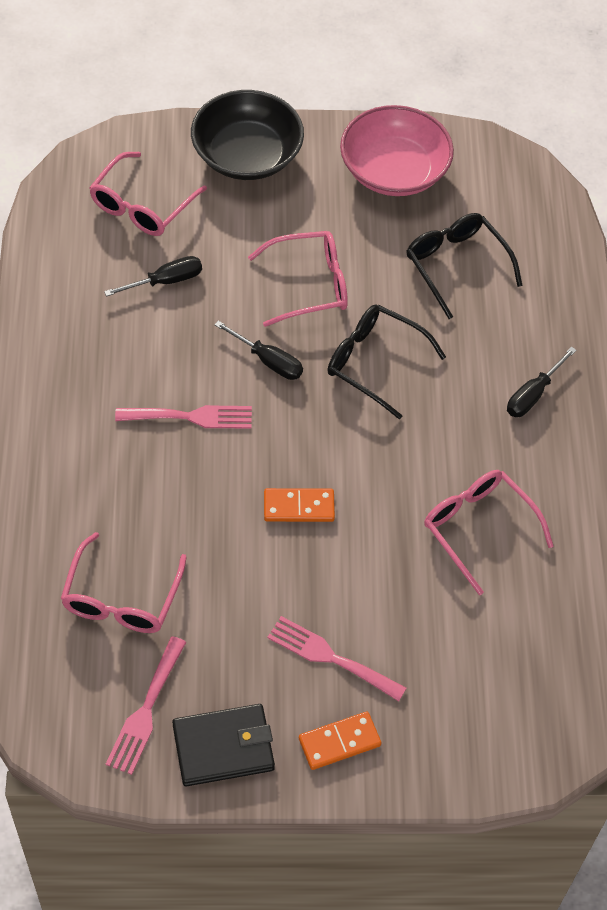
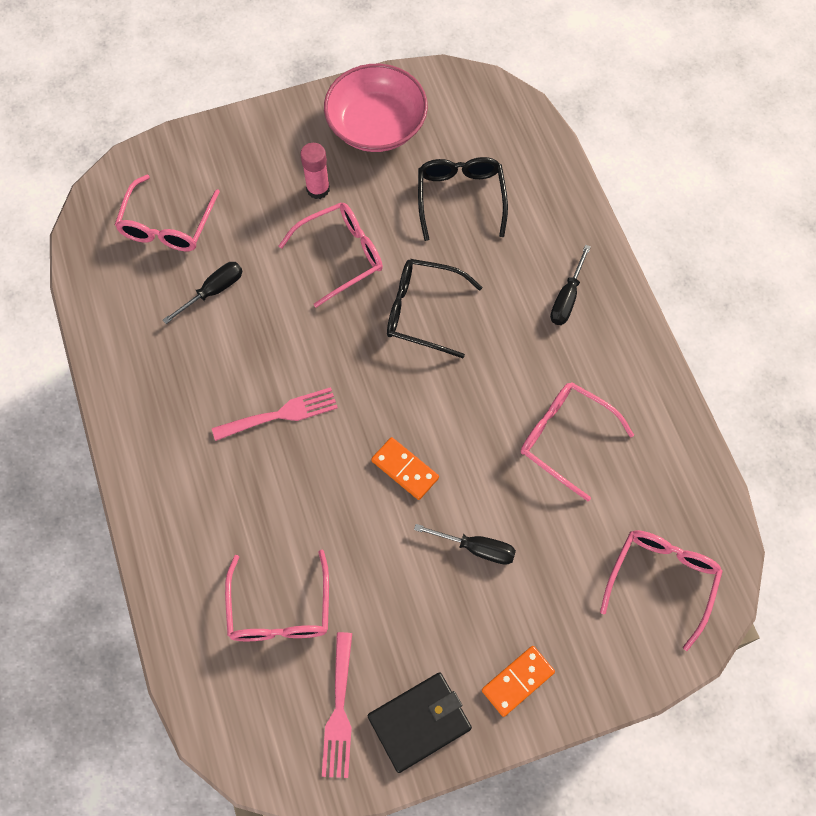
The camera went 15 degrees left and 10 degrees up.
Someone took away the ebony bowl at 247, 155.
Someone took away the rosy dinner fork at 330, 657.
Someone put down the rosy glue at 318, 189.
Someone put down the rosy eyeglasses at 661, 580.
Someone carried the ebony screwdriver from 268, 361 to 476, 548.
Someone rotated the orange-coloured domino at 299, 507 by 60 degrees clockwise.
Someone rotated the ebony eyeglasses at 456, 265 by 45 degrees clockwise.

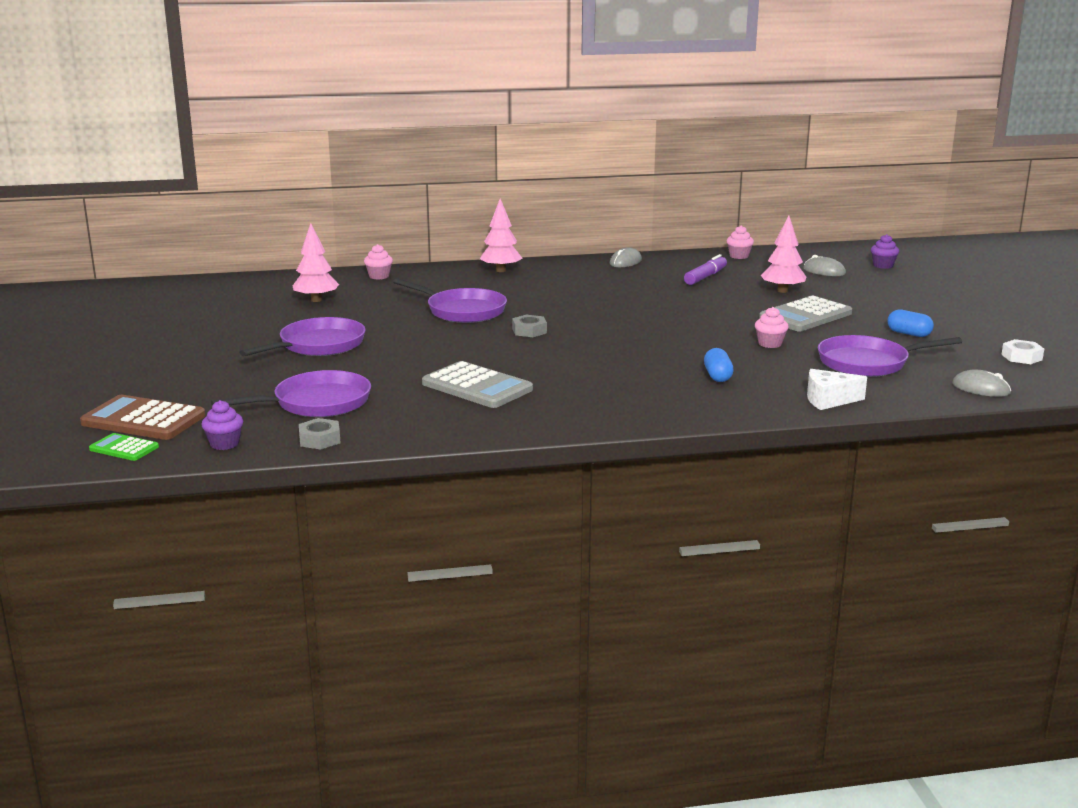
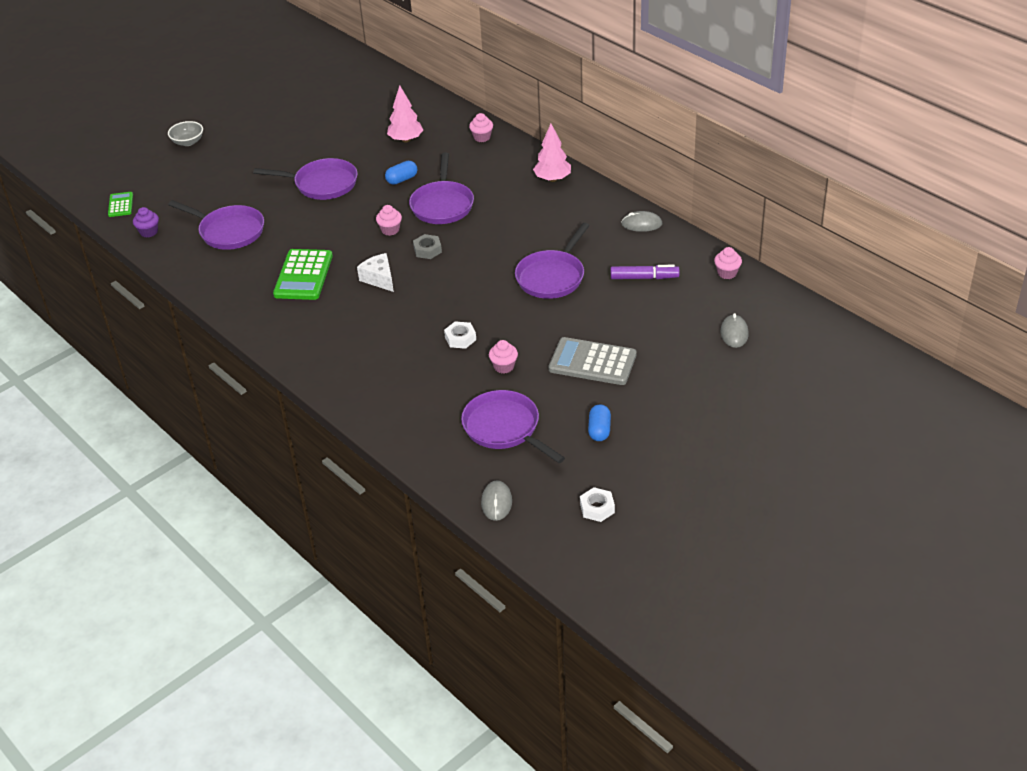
The camera went 60 degrees right and 20 degrees up.
Someone took away the brown pocket calculator at 143, 420.
Someone took away the ash-grey nut at 319, 440.
Someone took away the rosy fir tree at 782, 291.
Someone took away the violet cupcake at 883, 266.
Someone put down the ash-grey bowl at 188, 142.
Someone put down the rosy cupcake at 390, 230.
Someone put down the white nut at 460, 338.
Someone put down the violet frying pan at 552, 276.
Someone carried the blue capsule from 717, 376 to 402, 179.
Someone carried the white cheese wedge from 828, 400 to 379, 279.
Someone repainted the ash-grey pocket calculator at 477, 387, which became the green pocket calculator at 303, 275.

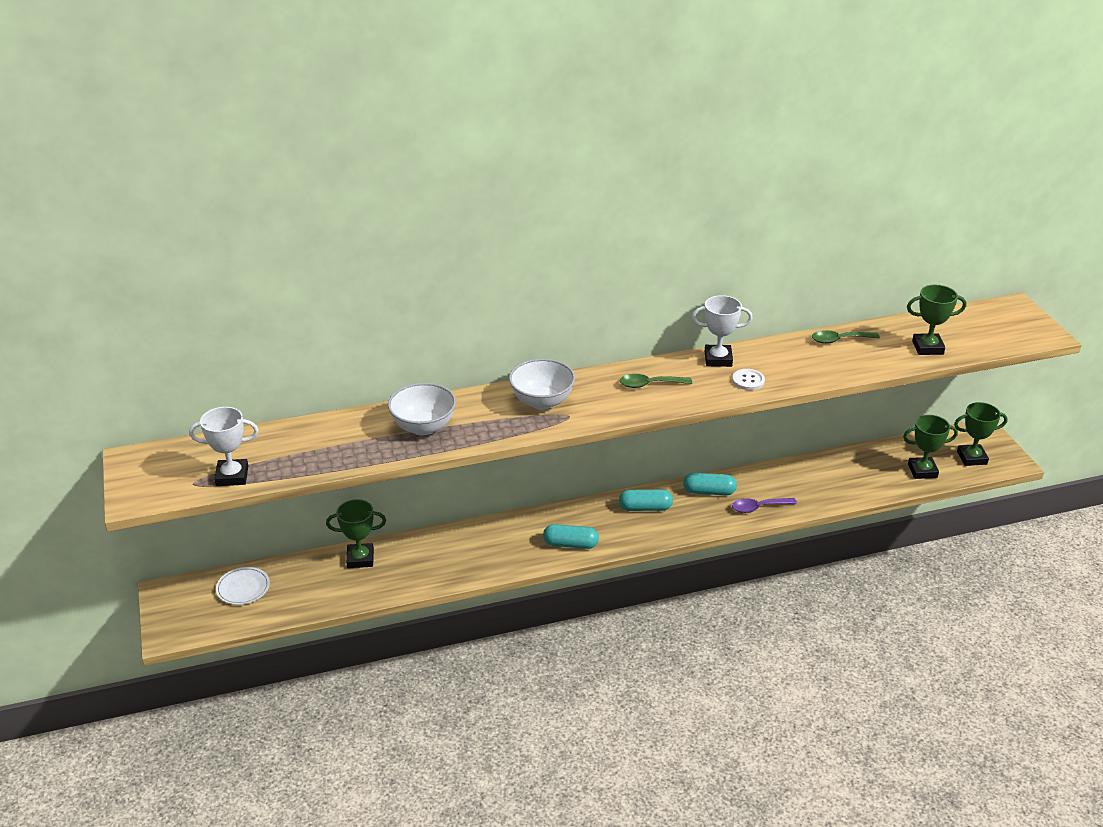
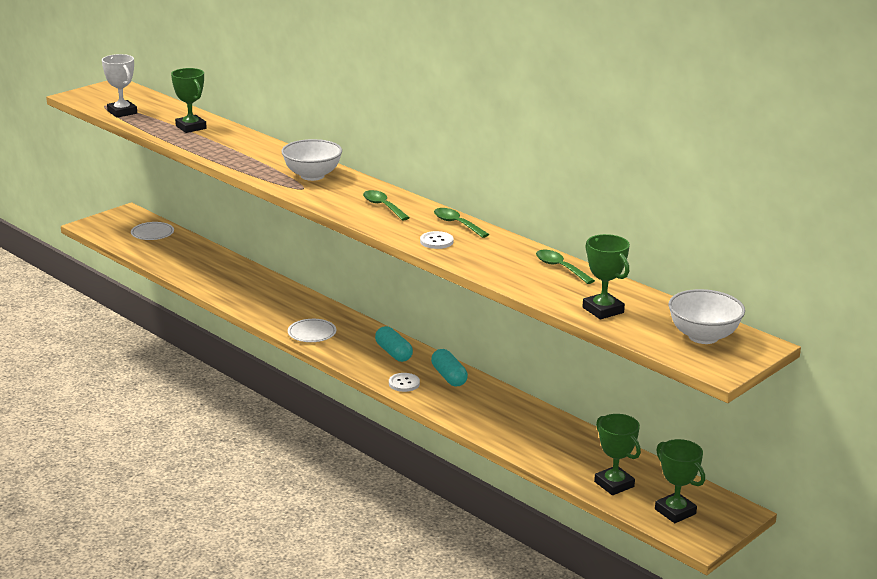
The camera went 60 degrees right and 10 degrees down.
Someone took away the violet tablespoon at 759, 507.
Someone put down the white button at 404, 383.
Someone carried the green award cup from 360, 559 to 191, 127.
Someone carried the white bowl from 423, 427 to 703, 336.
Someone swapped the aqua capsule at 570, 544 for the white plate at 312, 333.
Someone swapped the white award cup at 718, 359 for the green tablespoon at 457, 224.

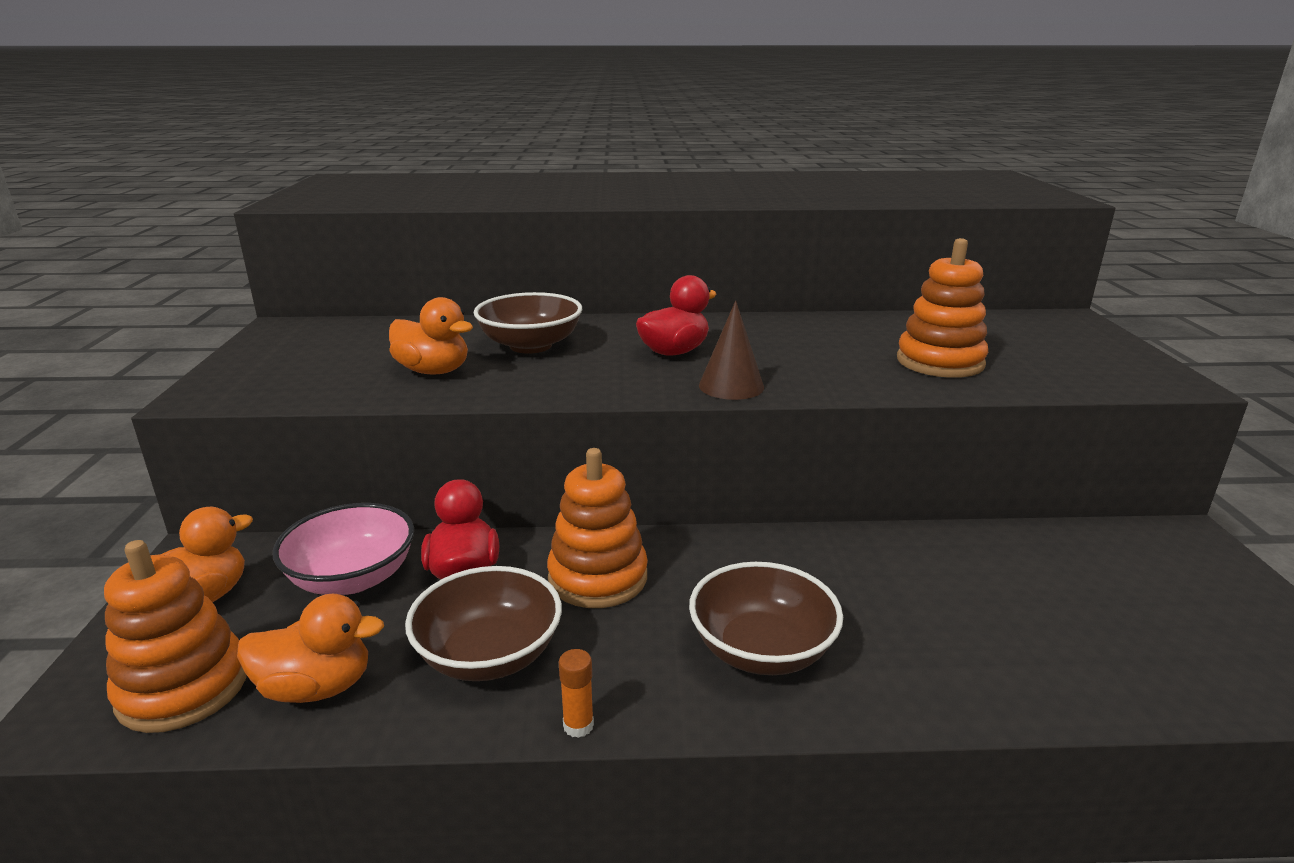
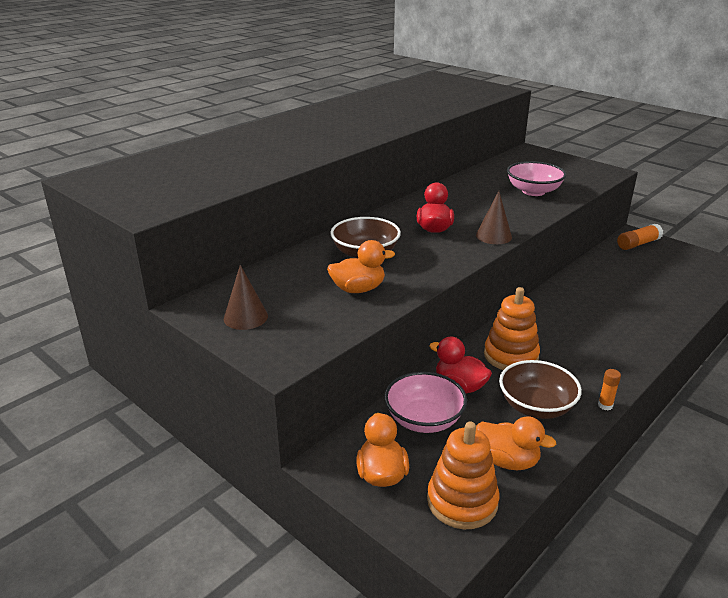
The camera went 45 degrees left and 5 degrees up.
Someone took away the brown bowl at 761, 650.
Someone put down the brown cone at 245, 317.
Someone put down the orange-coloured glue at 638, 244.
Someone swapped the orange-coloured stacking rings at 940, 362 for the rosy bowl at 533, 191.
Someone rotated the orange-coloured rubber duck at 317, 687 by 75 degrees clockwise.

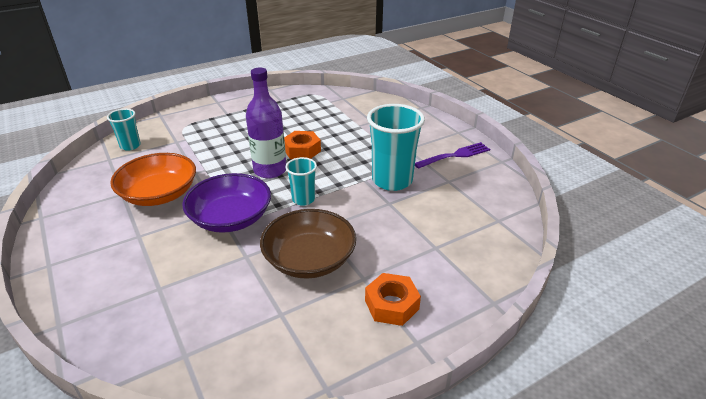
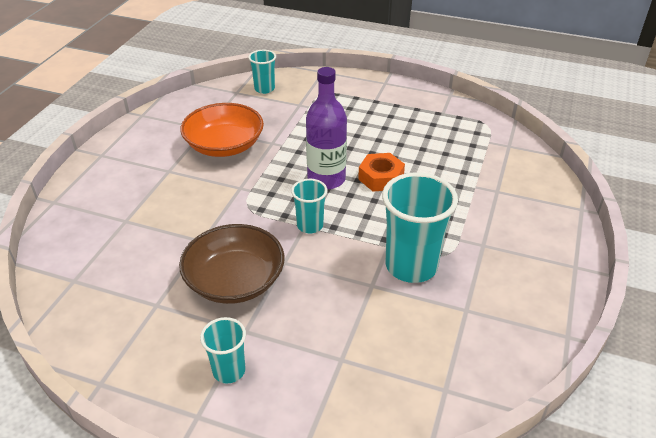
The camera went 50 degrees right and 5 degrees up.
Someone took away the violet bowl at 231, 218.
Someone took away the violet dinner fork at 455, 155.
Someone swapped the orange-coloured nut at 391, 304 for the aqua beaker at 229, 370.

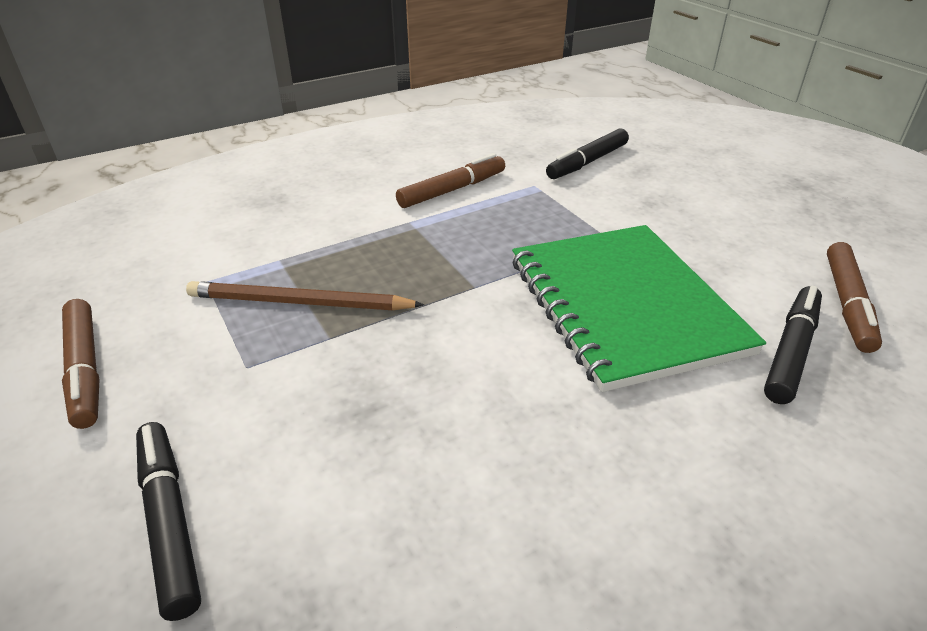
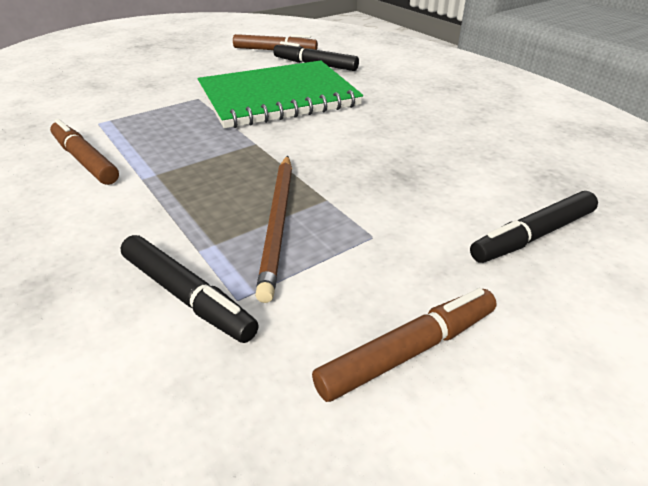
The camera went 95 degrees left and 0 degrees up.
Someone carried the ebony marker from 587, 162 to 187, 296.

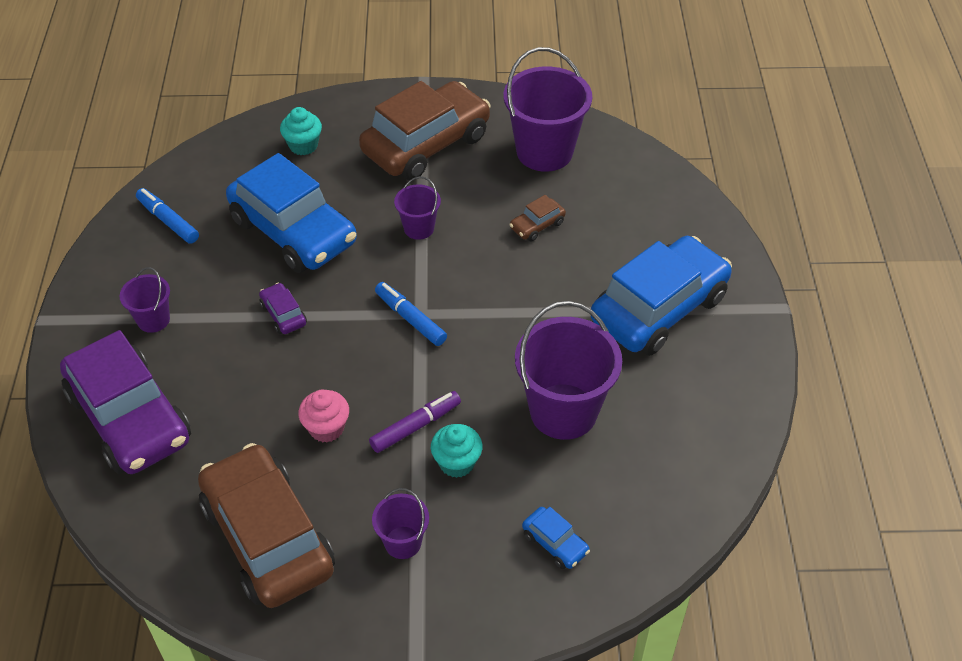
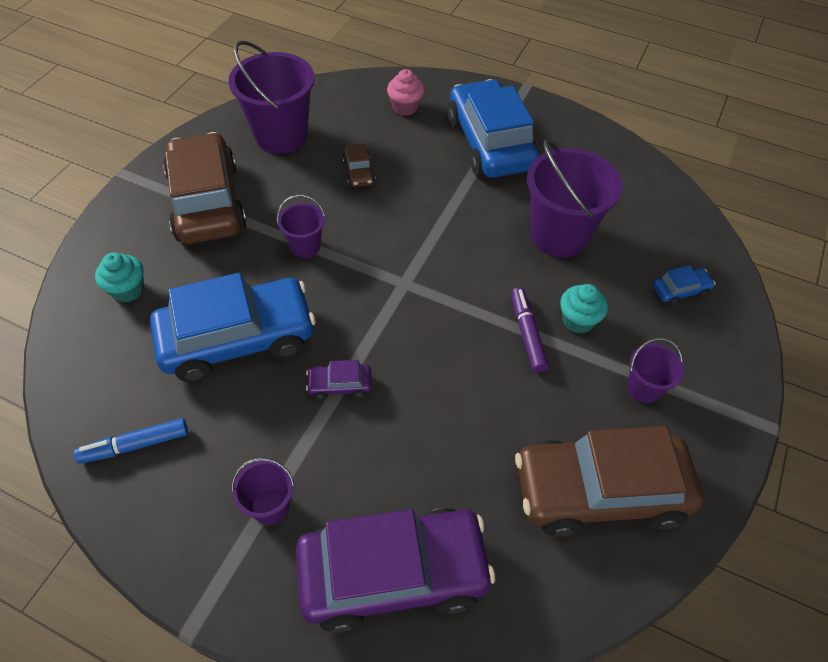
The camera went 65 degrees left and 5 degrees up.
Someone took away the blue marker at 410, 318.
Someone carried the rosy cupcake from 326, 428 to 405, 107.

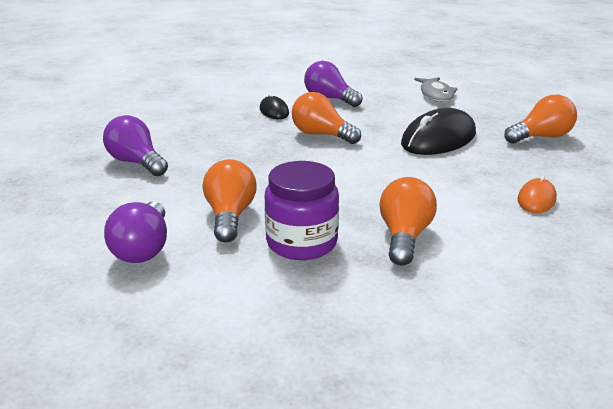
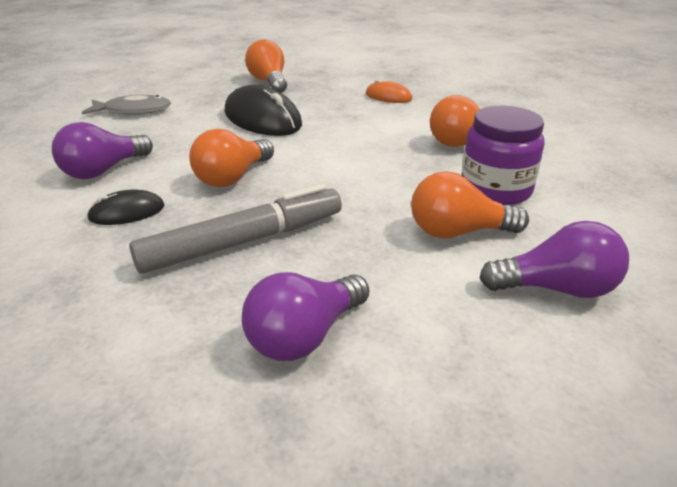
The camera went 90 degrees left and 5 degrees up.
Someone put down the ash-grey marker at 244, 242.

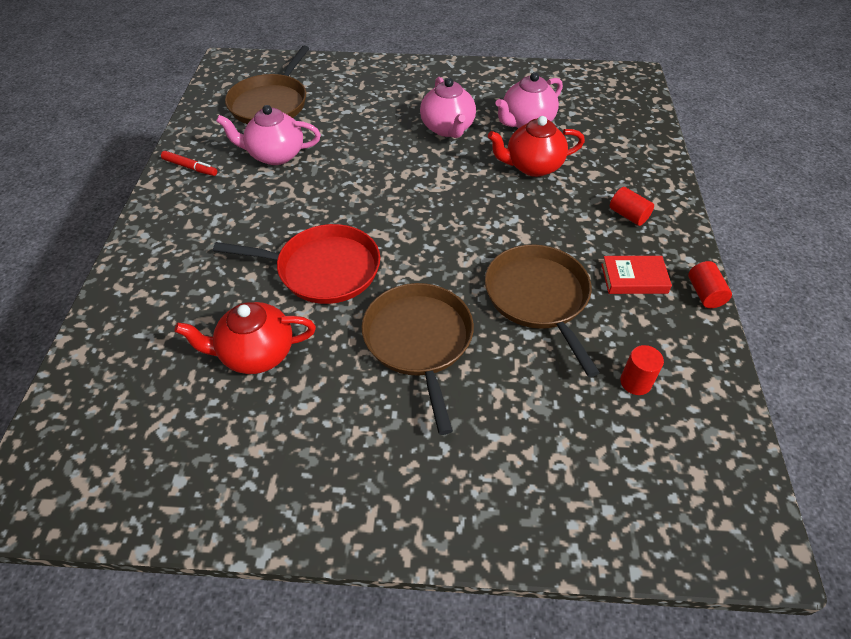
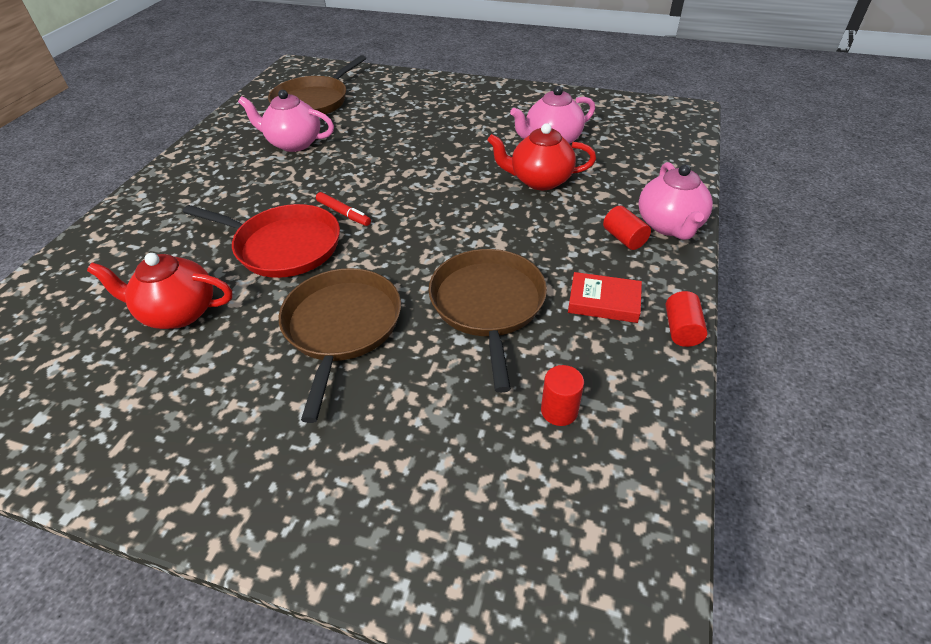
The camera went 15 degrees right and 5 degrees down.
Someone carried the red marker from 190, 167 to 343, 213.
Someone carried the rosy china teapot from 447, 128 to 669, 225.

